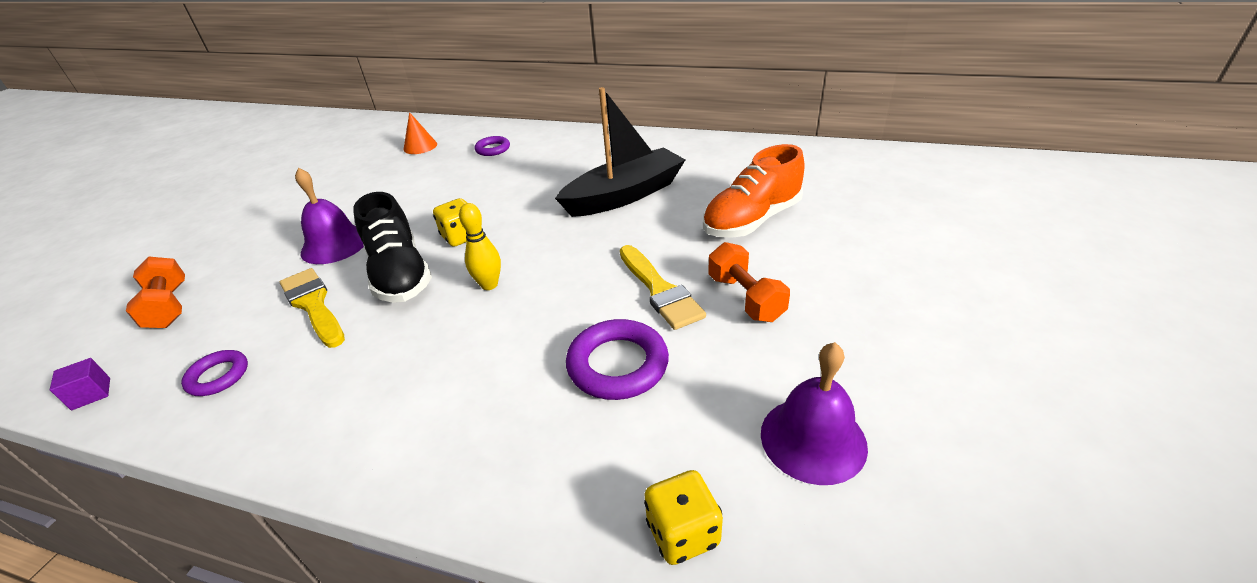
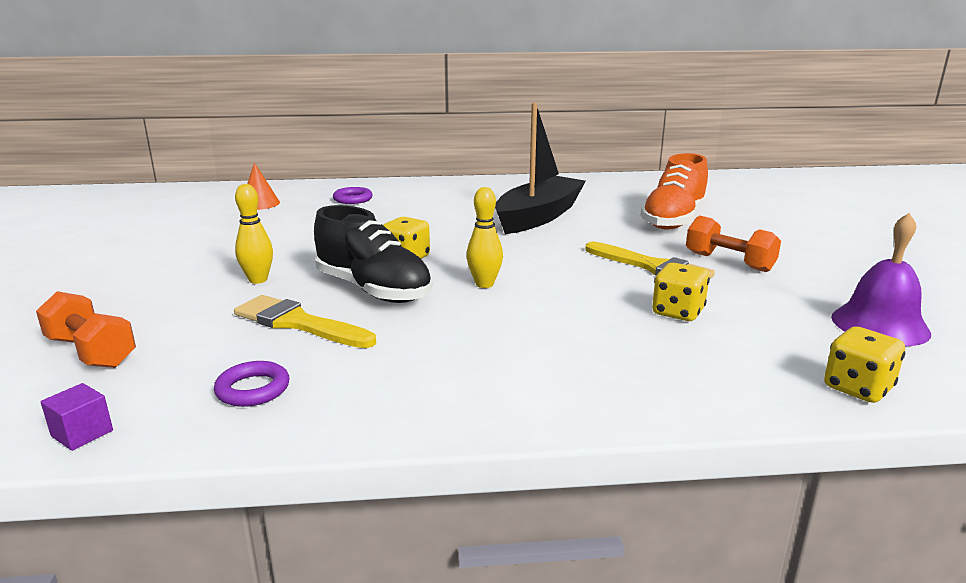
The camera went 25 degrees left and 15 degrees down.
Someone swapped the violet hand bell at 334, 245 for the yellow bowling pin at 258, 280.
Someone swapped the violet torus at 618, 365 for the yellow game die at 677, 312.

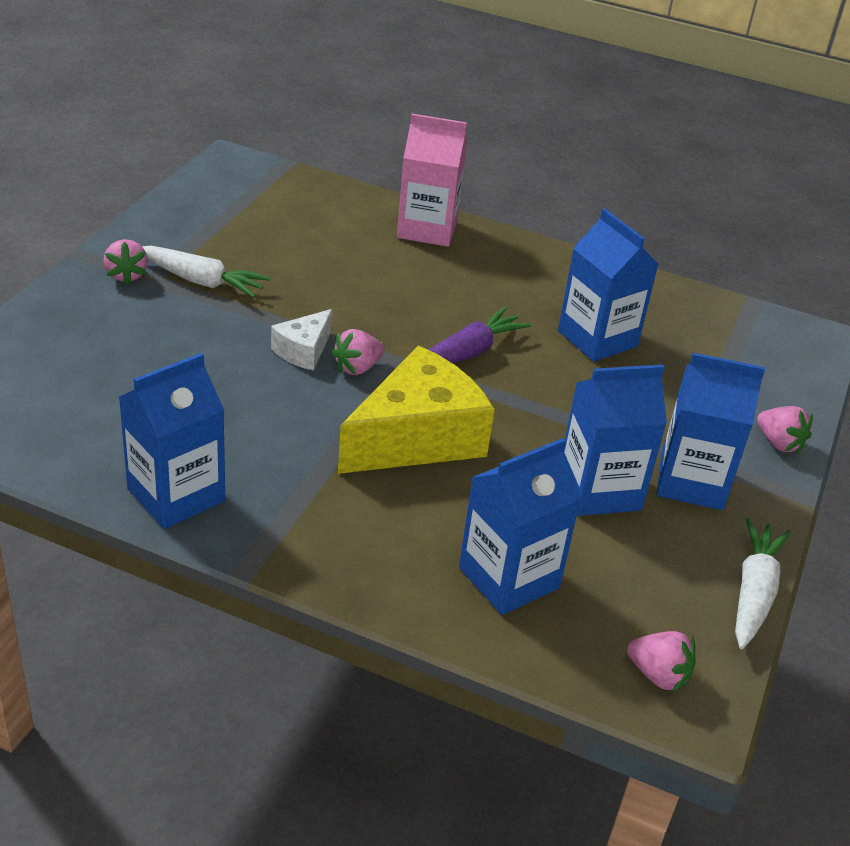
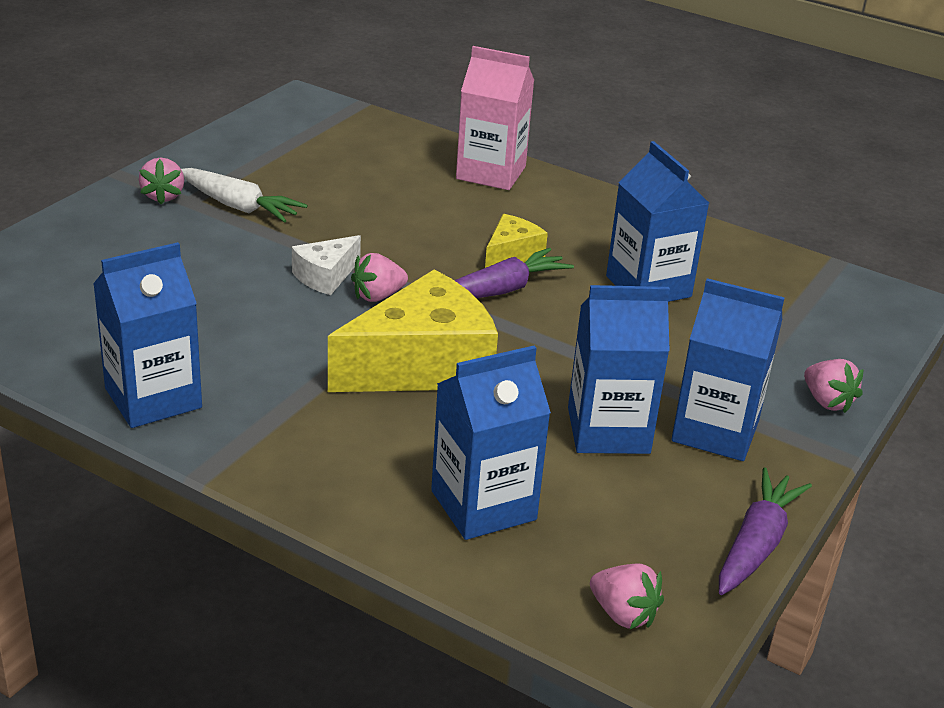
The camera went 10 degrees right and 5 degrees down.
Someone put down the yellow cheese wedge at 511, 254.
Someone repainted the white carrot at 753, 592, which became the violet carrot at 756, 544.

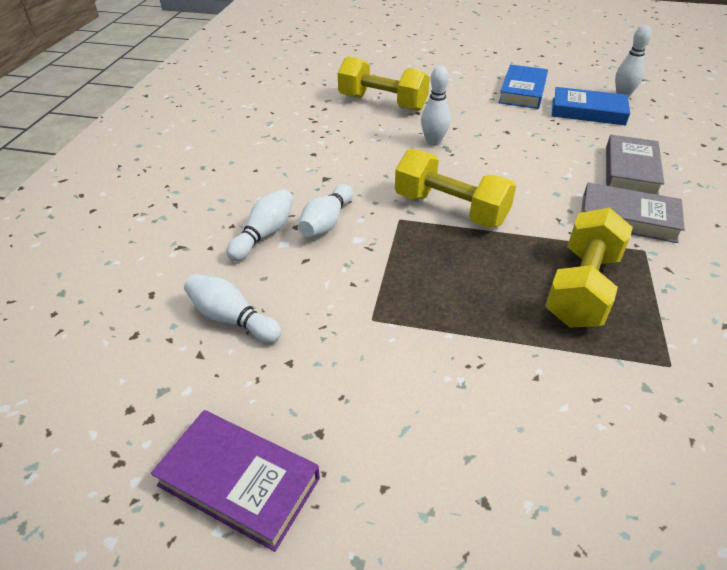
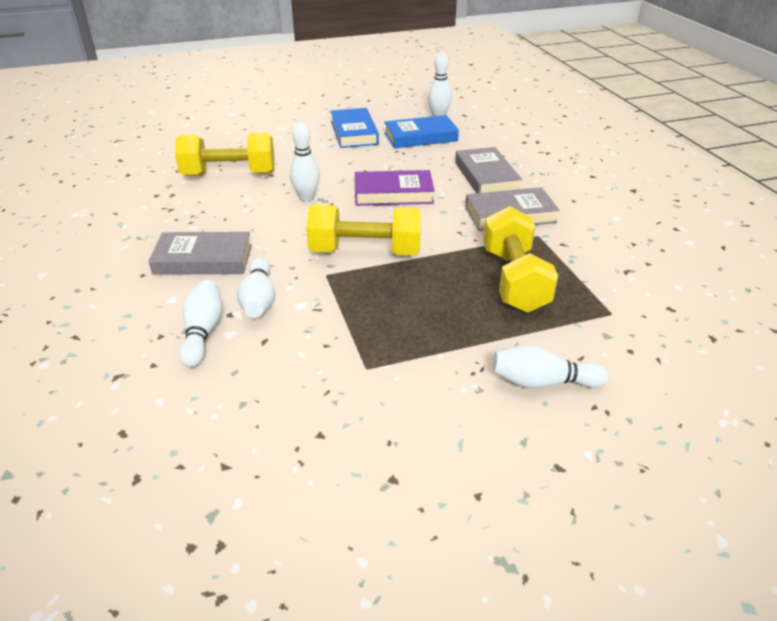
The camera went 30 degrees left and 5 degrees down.
Someone put down the ash-grey book at 203, 259.
Someone carried the violet book from 239, 482 to 393, 193.
Someone carried the white bowling pin from 232, 319 to 542, 382.

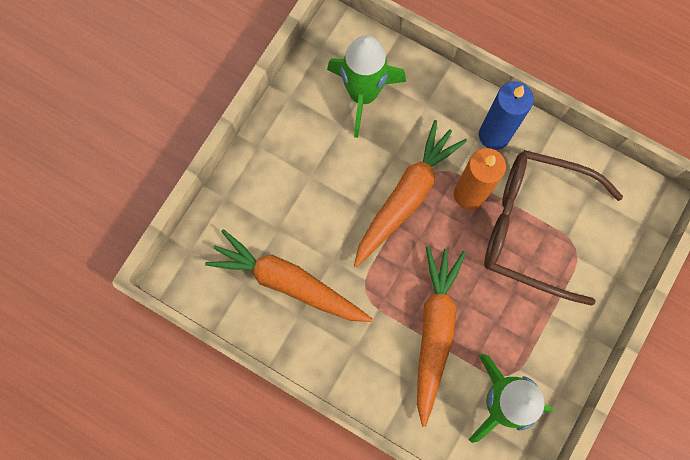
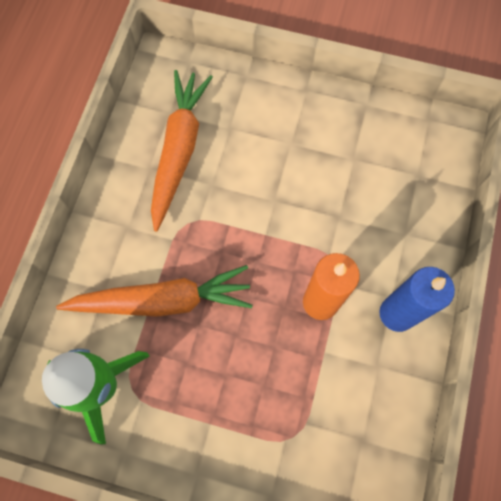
The camera went 75 degrees right and 5 degrees down.
Someone took away the green spaceship at 363, 95.
Someone took away the orange-coloured carrot at 406, 196.
Someone took away the brown eyeglasses at 535, 227.

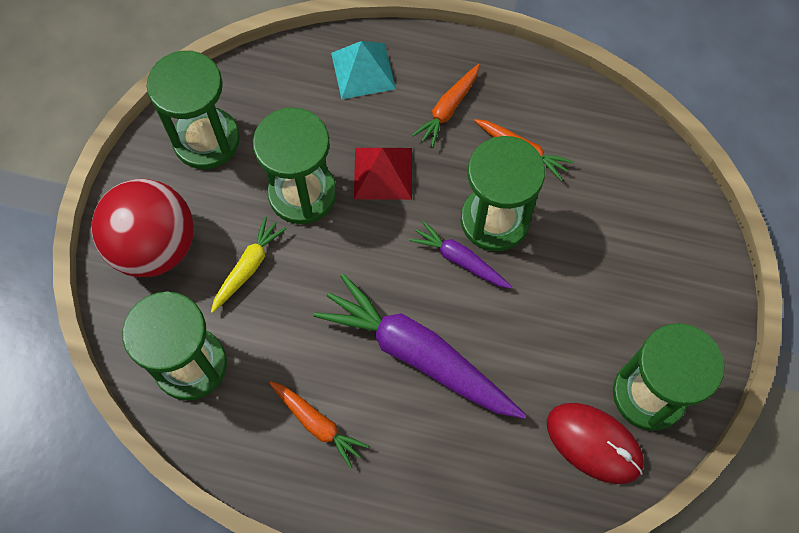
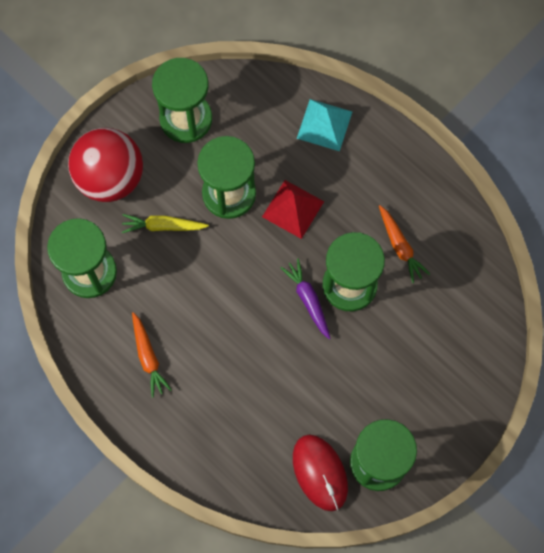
The camera went 30 degrees right and 5 degrees up.
Someone took away the violet carrot at 418, 354.
Someone took away the orange-coloured carrot at 448, 109.
Someone rotated the yellow carrot at 248, 267 by 150 degrees counterclockwise.

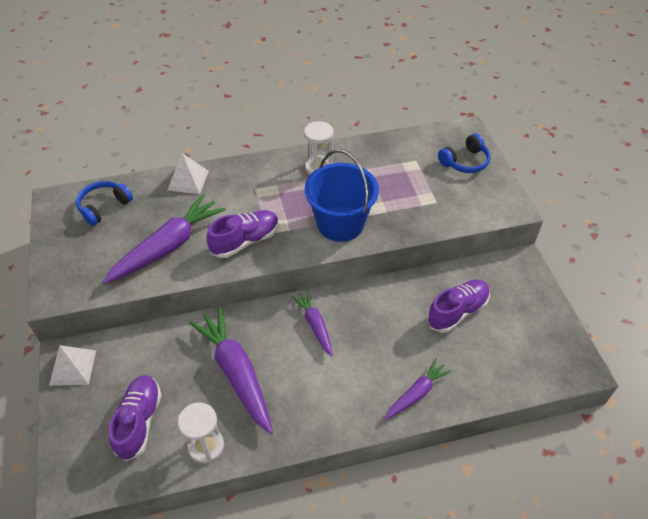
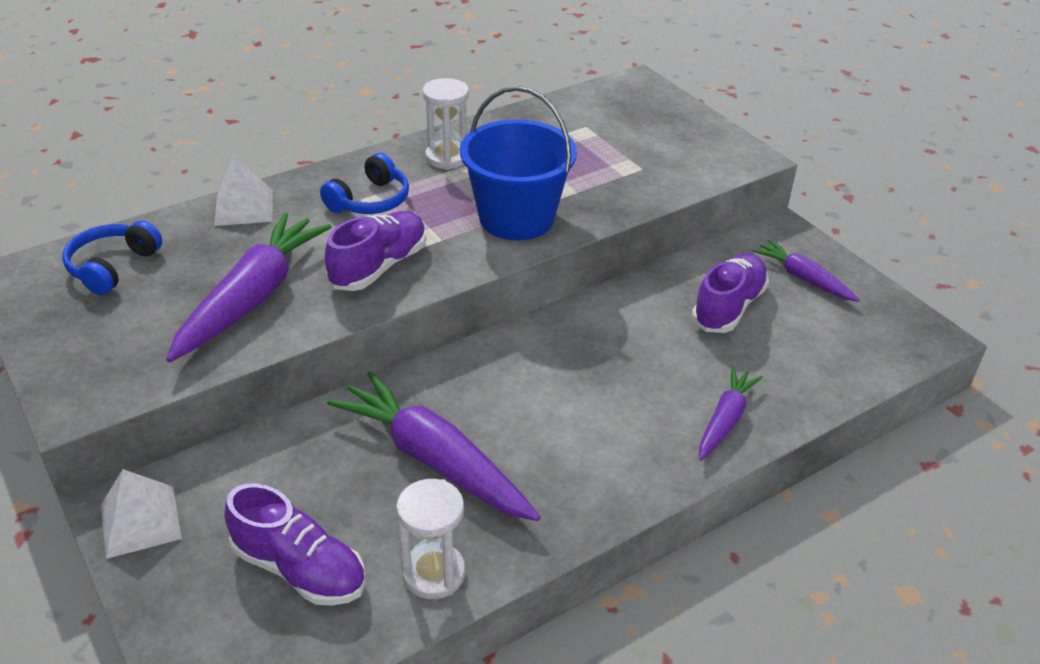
The camera went 20 degrees left and 10 degrees down.
Someone carried the violet carrot from 315, 325 to 803, 278.
Someone carried the blue headset from 465, 161 to 370, 200.
Someone rotated the violet lace-up shoe at 139, 421 by 135 degrees clockwise.

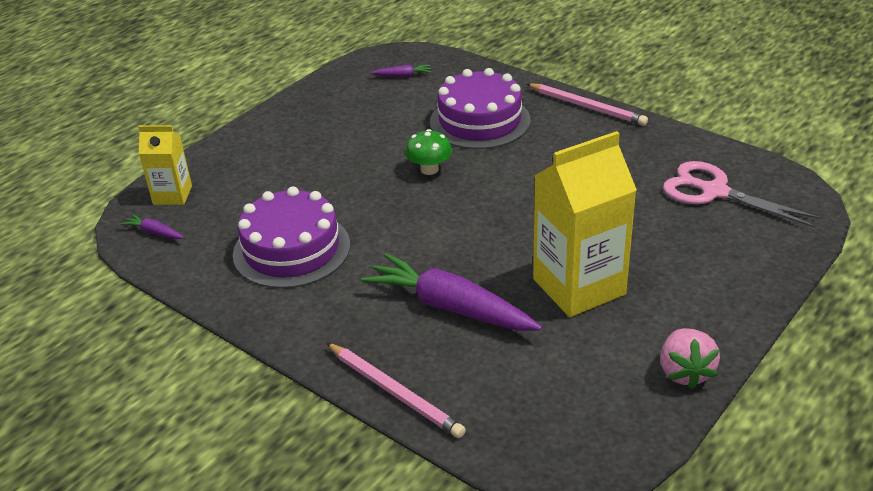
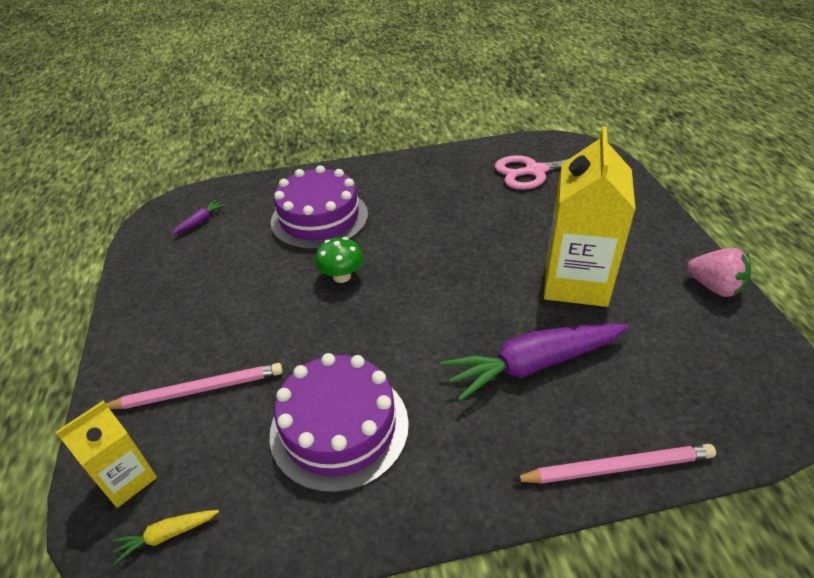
The camera went 50 degrees left and 5 degrees up.
Someone carried the rosy wooden pencil from 587, 107 to 198, 390.
Someone repainted the violet carrot at 154, 232, which became the yellow carrot at 167, 535.

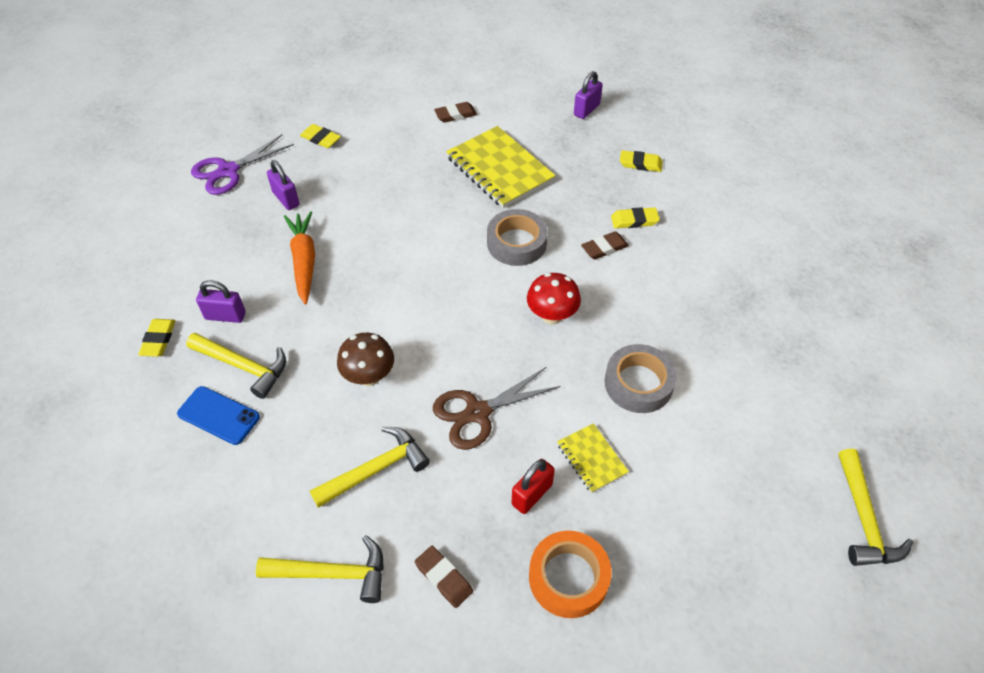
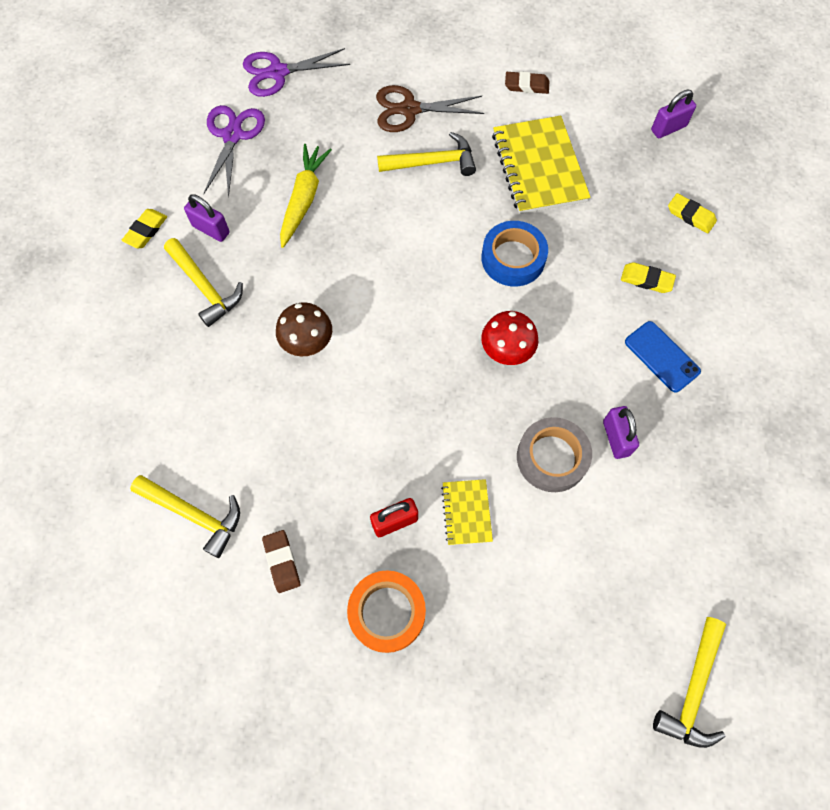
The camera went 25 degrees right and 15 degrees up.
Someone took away the yellow gum eraser at 321, 139.
Someone took away the brown gum eraser at 604, 248.
Someone put down the violet pair of scissors at 232, 135.
Someone carried the blue phone from 218, 415 to 662, 356.
Someone carried the violet padlock from 286, 199 to 616, 438.
Someone carried the yellow carpenter's hammer from 375, 469 to 432, 162.
Someone carried the brown pair of scissors from 477, 413 to 409, 110.
Someone repainted the orange-coloured carrot at 304, 261, which became the yellow carrot at 304, 199.
Someone repainted the ash-grey roll of tape at 516, 243, which became the blue roll of tape at 513, 258.

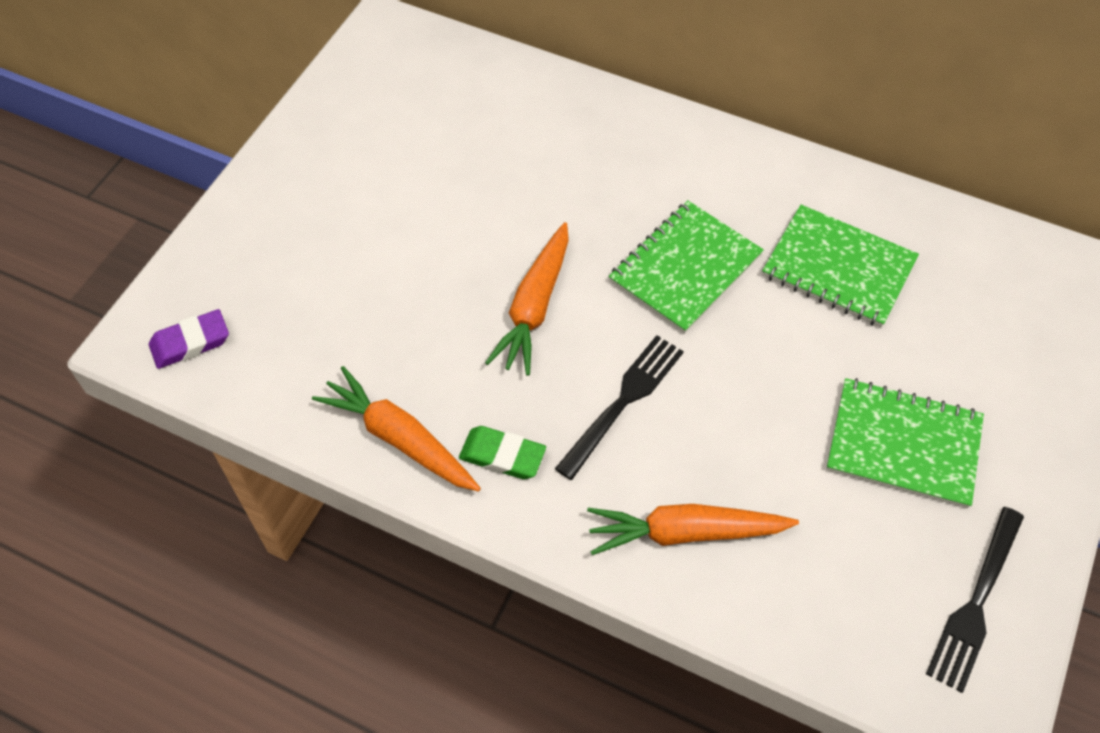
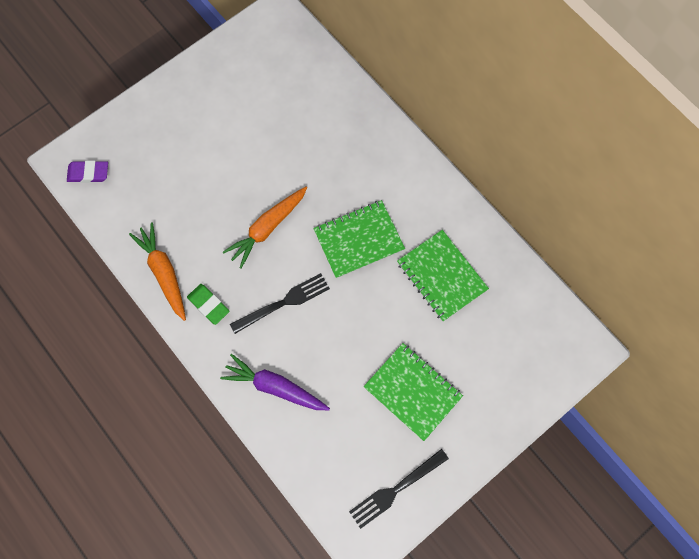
The camera went 25 degrees right and 15 degrees up.
Someone repainted the orange-coloured carrot at 685, 533, which became the violet carrot at 275, 387.

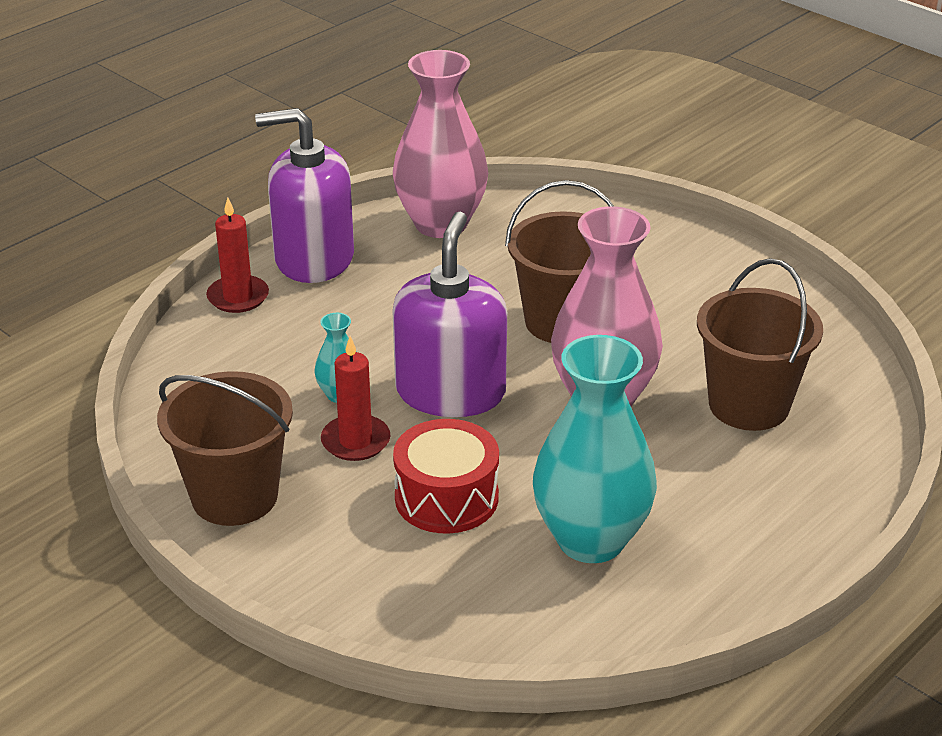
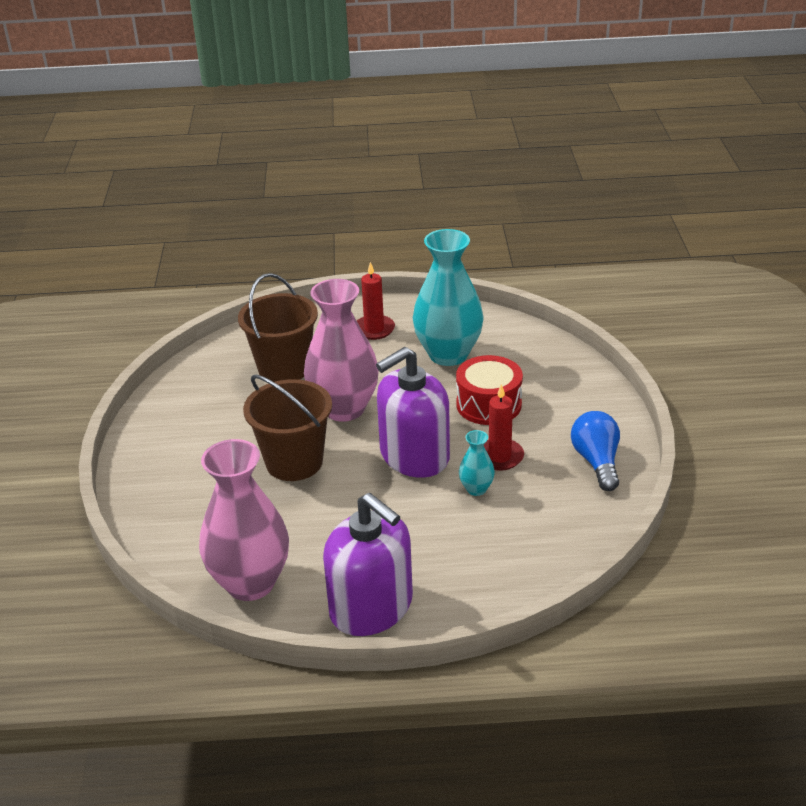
The camera went 135 degrees left and 0 degrees up.
Someone carried the red pillar candle from 238, 297 to 374, 329.
Someone swapped the brown sand bucket at 234, 496 for the blue bulb at 597, 462.

